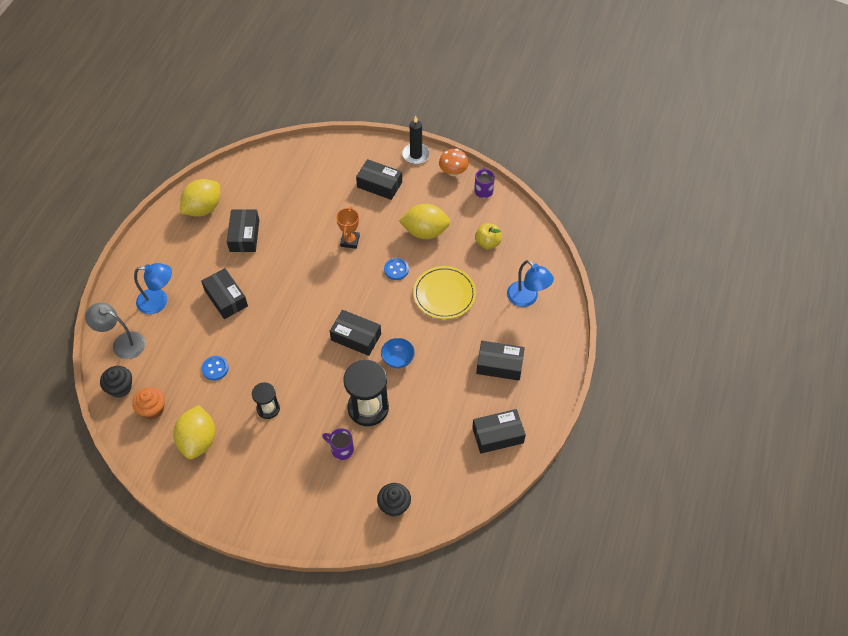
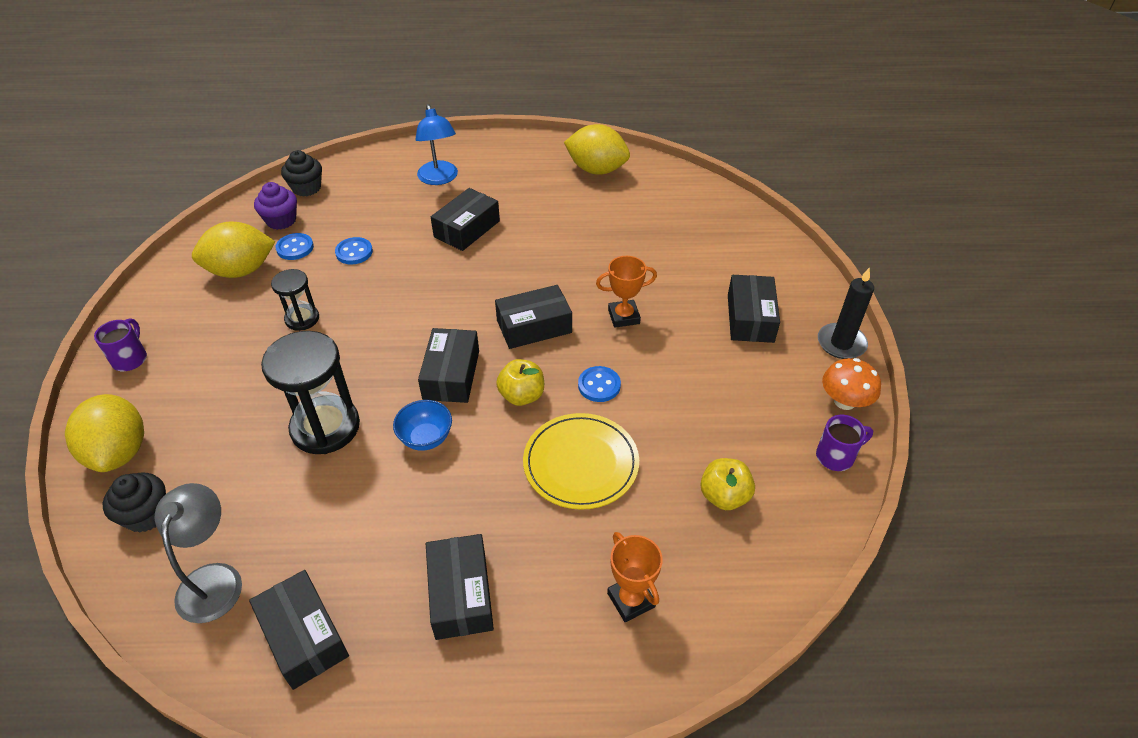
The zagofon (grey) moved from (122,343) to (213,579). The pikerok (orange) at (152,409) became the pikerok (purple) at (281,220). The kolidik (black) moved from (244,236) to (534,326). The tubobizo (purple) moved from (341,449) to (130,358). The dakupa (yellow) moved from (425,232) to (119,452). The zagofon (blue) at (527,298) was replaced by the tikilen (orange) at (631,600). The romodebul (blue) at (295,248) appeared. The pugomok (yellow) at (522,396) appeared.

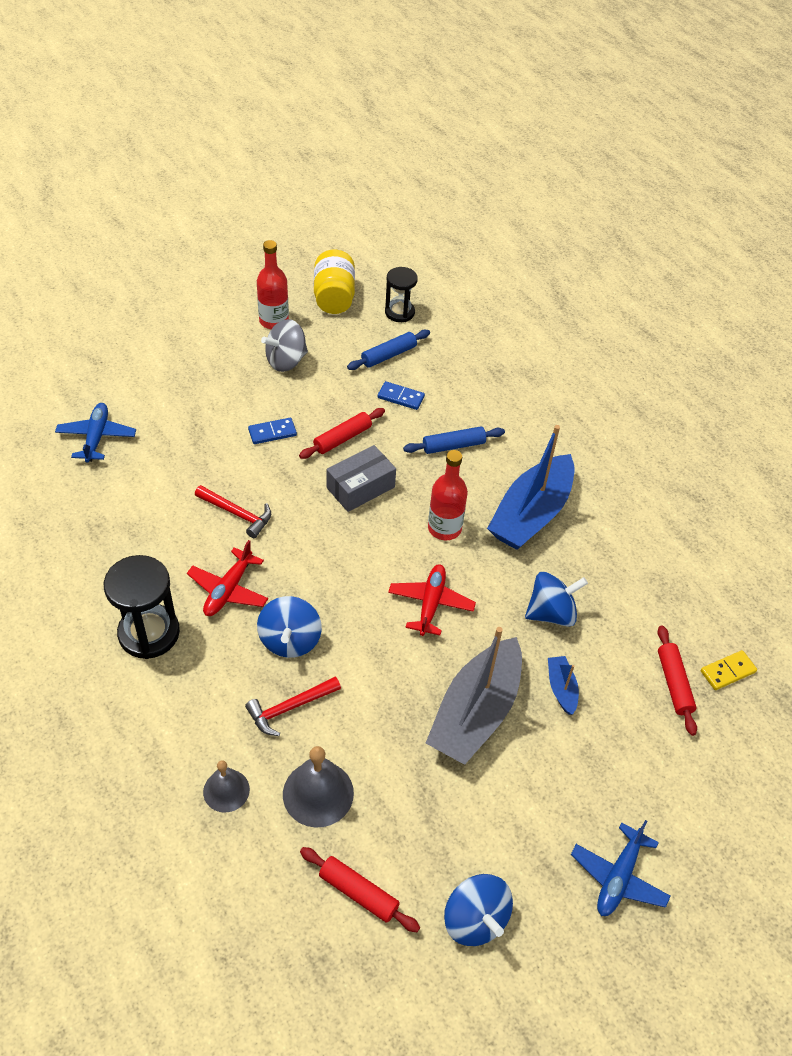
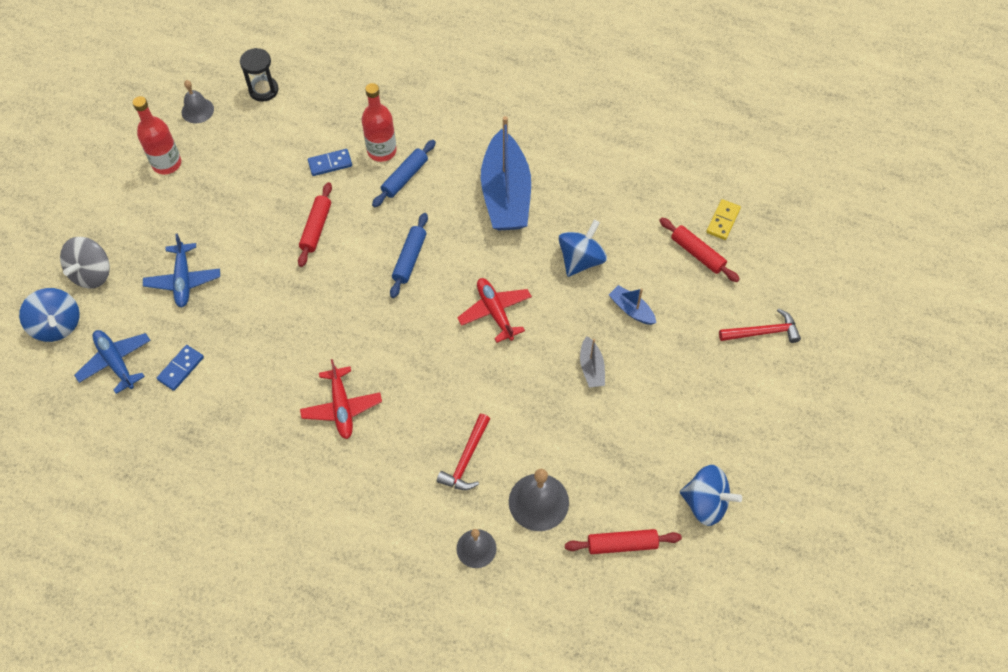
The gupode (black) at (149,633) disappeared. The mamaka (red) moved from (237,514) to (763,332). The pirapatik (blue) moved from (272,432) to (181,368). The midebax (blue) moved from (290,640) to (57,325). The midebax (grey) moved from (286,361) to (92,273). The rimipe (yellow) at (334,297) was replaced by the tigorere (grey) at (197,110). The kolidik (grey) at (360,487) disappeared. The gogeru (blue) moved from (389,355) to (410,259). The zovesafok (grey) at (475,712) changed to 0.44 times the size. The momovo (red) moved from (444,528) to (382,151). The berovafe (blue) moved from (618,877) to (183,280).

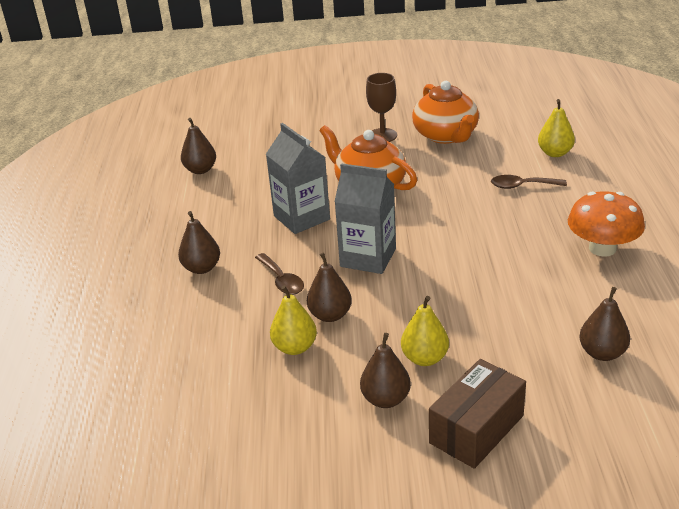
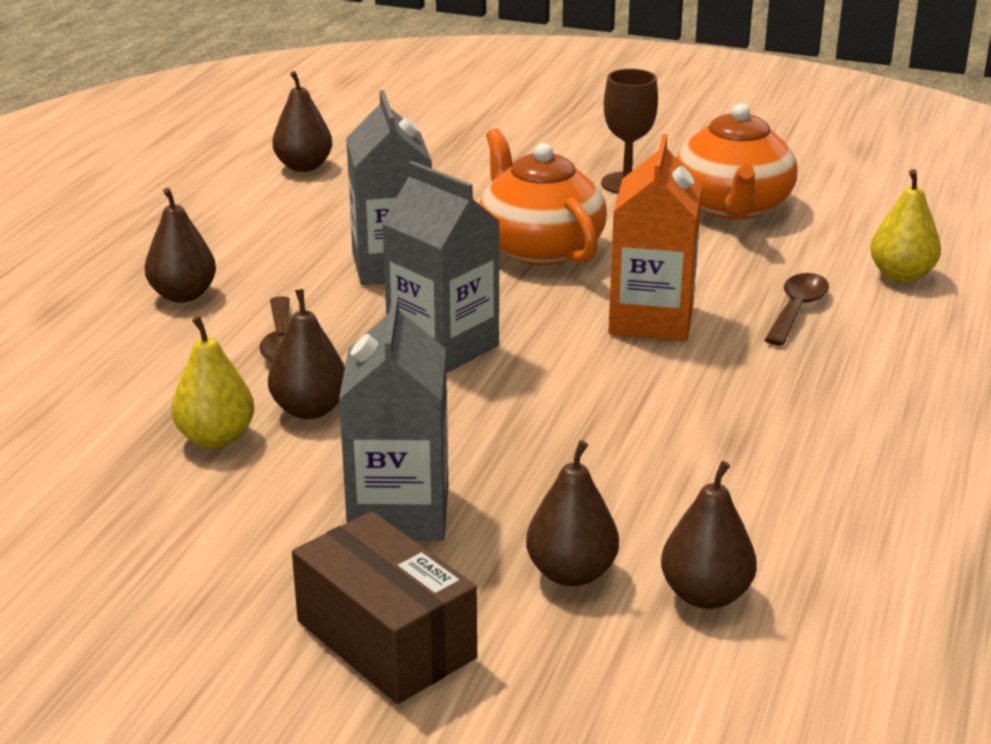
The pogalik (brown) moved from (386,399) to (571,573). The pogalik (yellow) at (425,358) was replaced by the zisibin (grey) at (399,512). The kolidik (brown) at (476,429) turned 75 degrees clockwise. The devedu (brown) at (522,186) turned 90 degrees clockwise. The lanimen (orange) at (602,248) disappeared. The zisibin (orange) at (651,319) appeared.

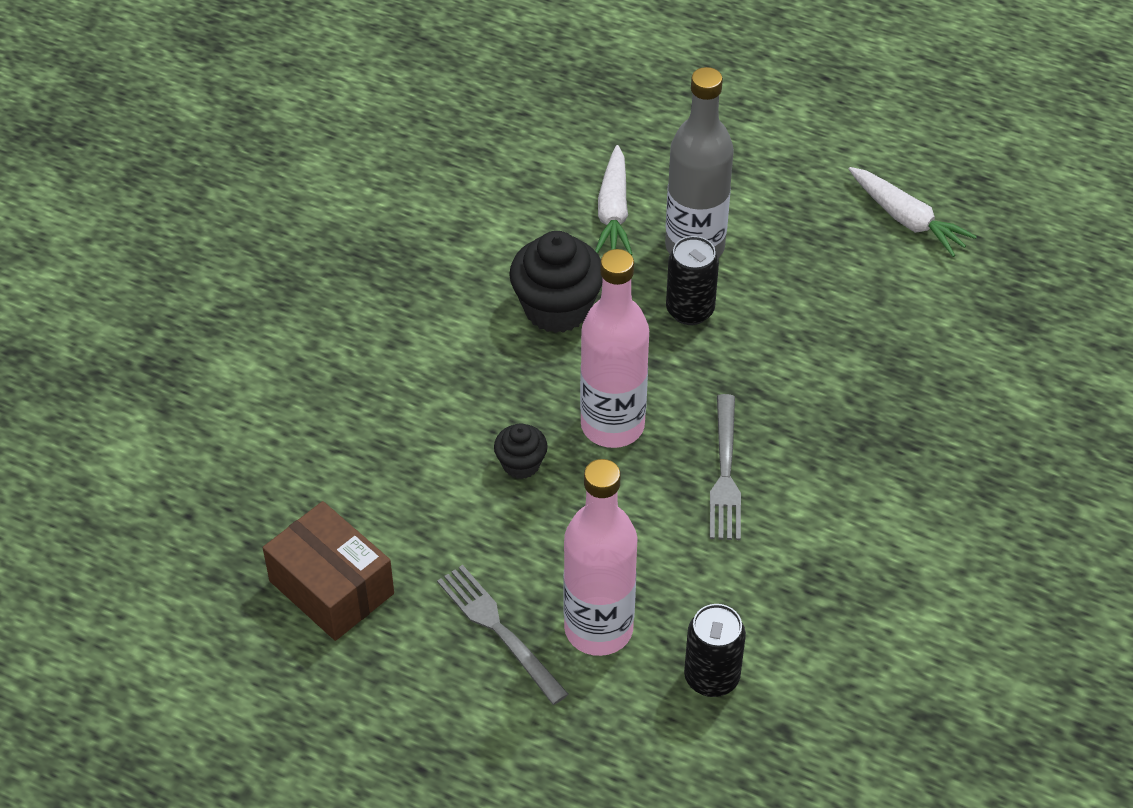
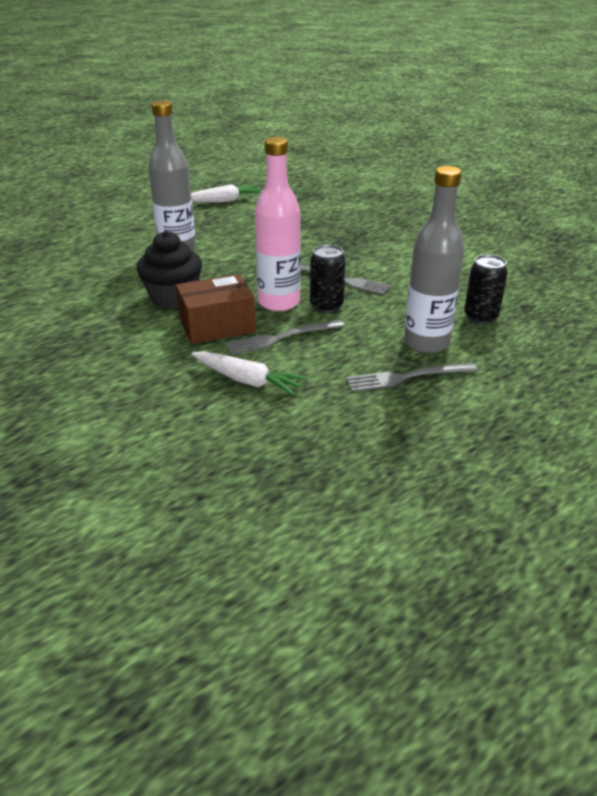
The kolidik (brown) moved from (331,587) to (217,325). The pikerok (black) at (521,464) was replaced by the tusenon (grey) at (281,338). The momovo (pink) at (598,629) became the momovo (grey) at (426,343). The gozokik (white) moved from (613,212) to (247,380). The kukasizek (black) moved from (690,310) to (326,306).

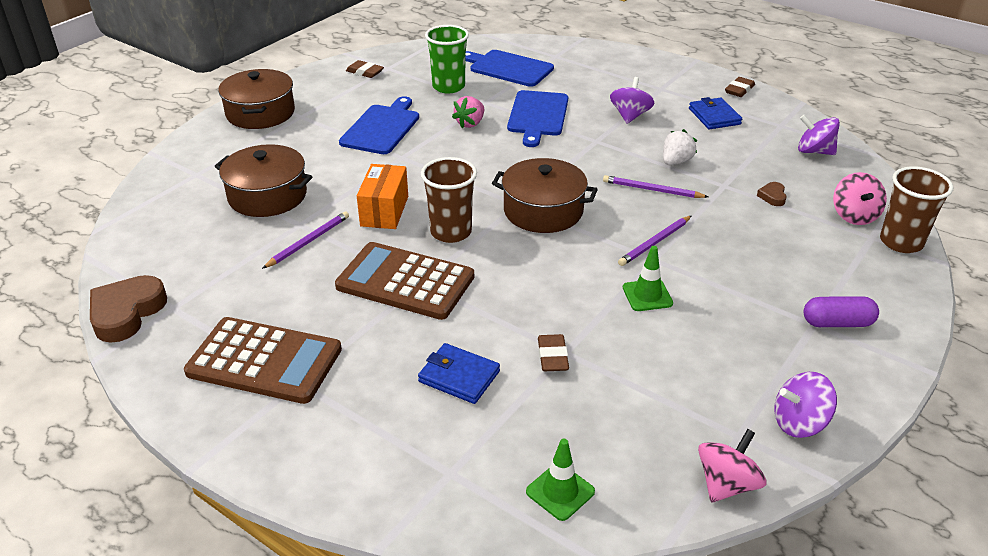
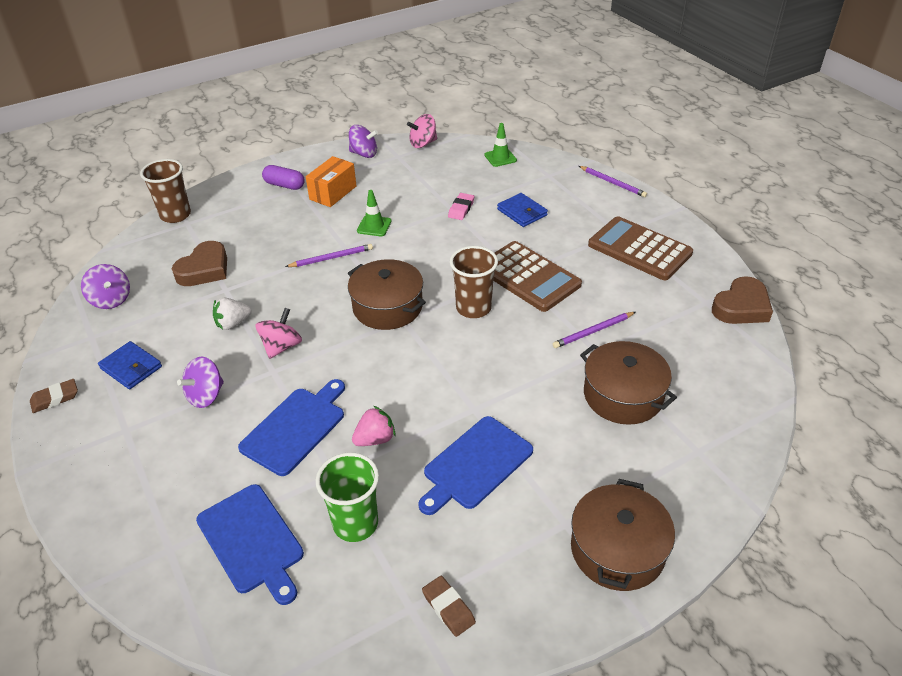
The kolidik (orange) moved from (384,211) to (333,193). The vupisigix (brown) at (552,356) became the vupisigix (pink) at (461,209). The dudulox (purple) moved from (652,190) to (613,183). The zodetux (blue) at (714,116) turned 60 degrees counterclockwise. The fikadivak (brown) at (772,196) changed to 2.15 times the size. The midebax (pink) moved from (854,215) to (281,346).

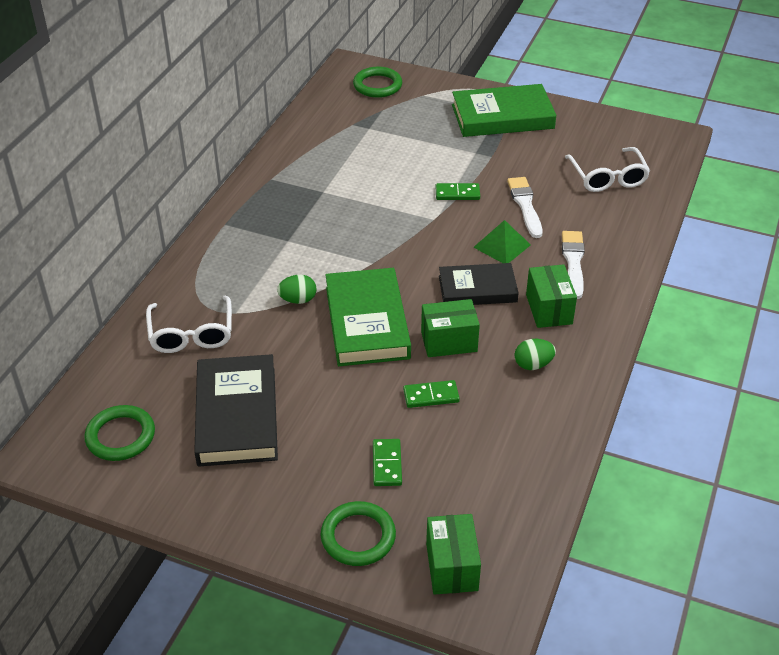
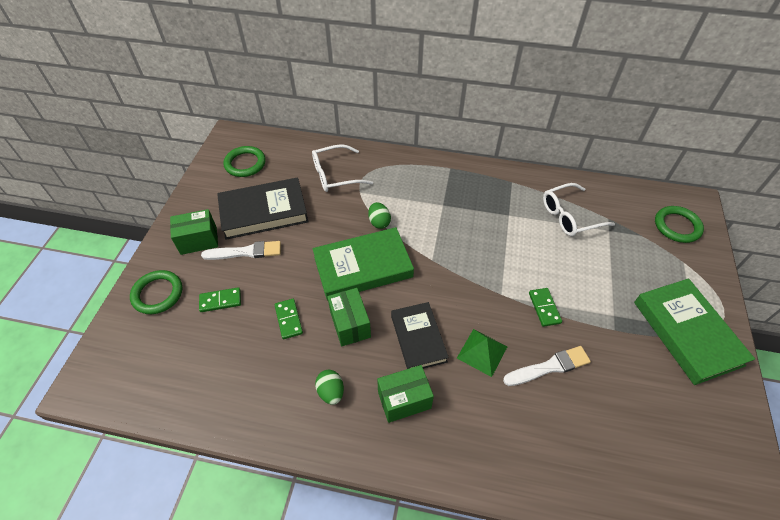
The kolidik (green) moved from (451,567) to (198,240). The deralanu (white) moved from (573,262) to (246,252). The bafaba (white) moved from (608,177) to (570,216).

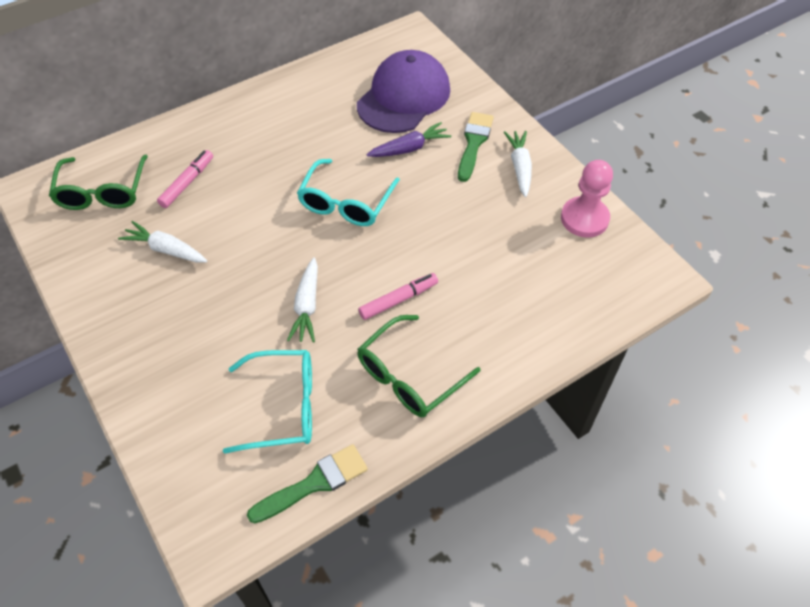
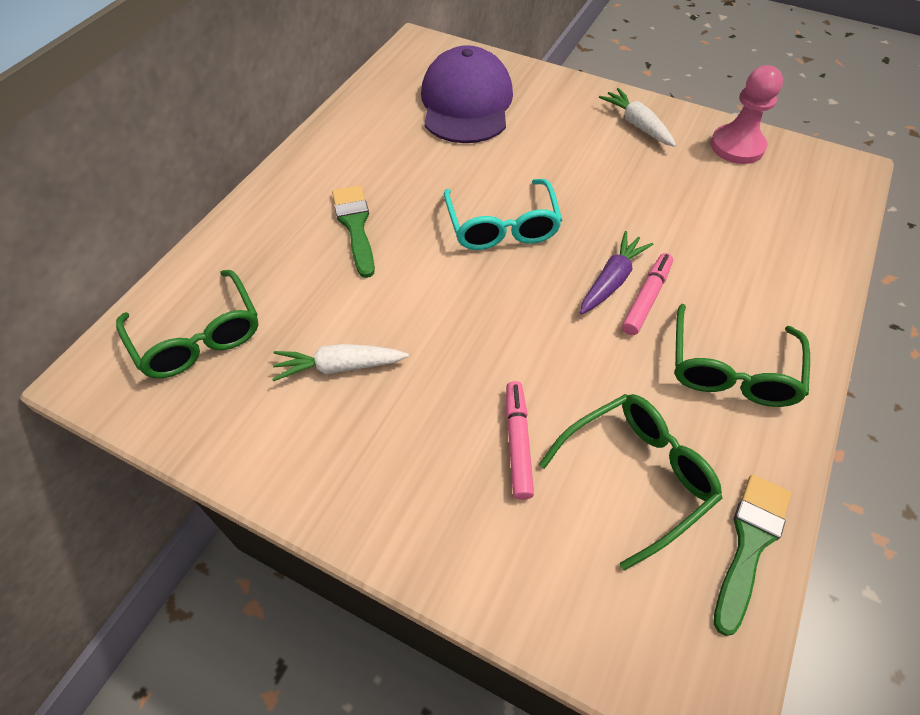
The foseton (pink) moved from (187,183) to (517,443). The bafaba (turquoise) at (283,407) became the bafaba (green) at (636,476). The gozokik (white) at (307,306) disappeared. The gozokik (purple) moved from (409,148) to (612,280). The deralanu (green) moved from (474,143) to (355,226).

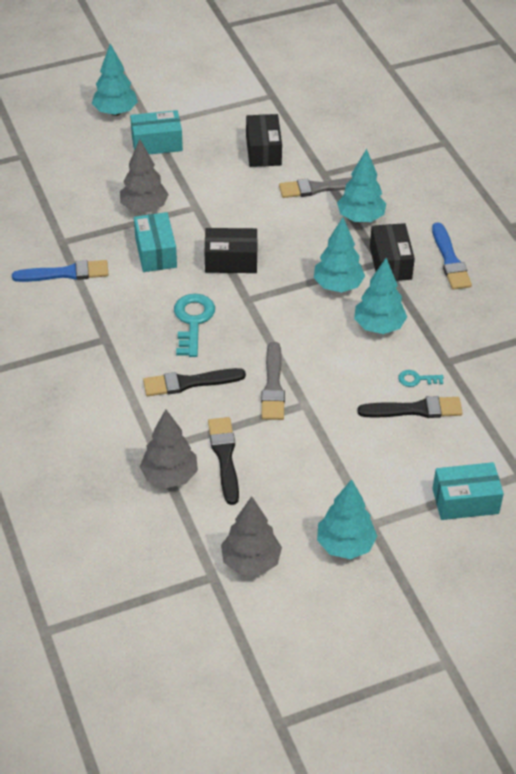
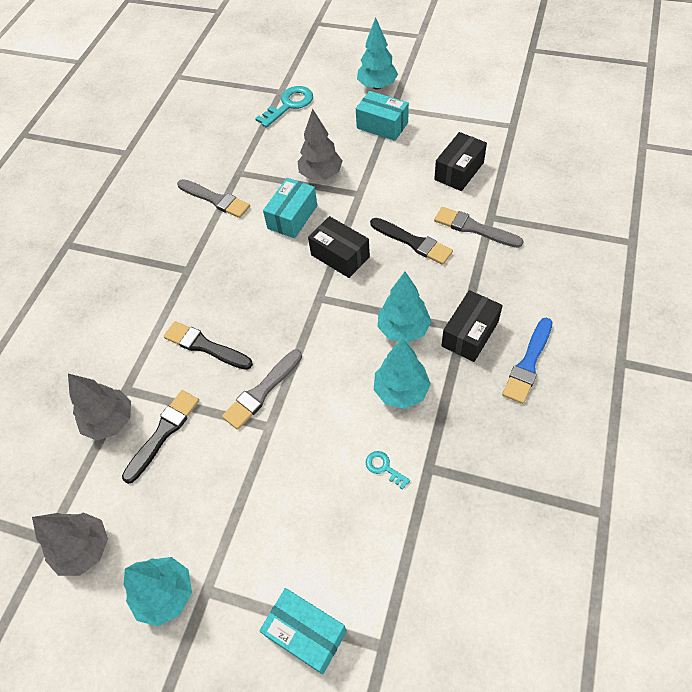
The deralanu (blue) at (65,273) became the deralanu (grey) at (215,199). The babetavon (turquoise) moved from (193,321) to (289,105). The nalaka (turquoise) at (360,218) disappeared. The deralanu (black) moved from (415,409) to (413,242).

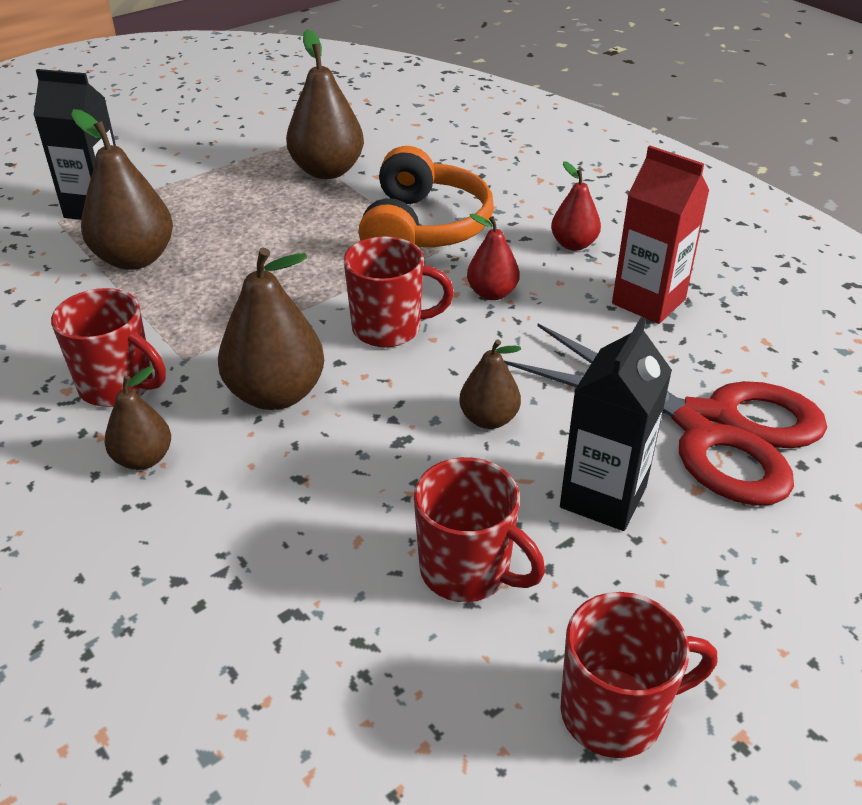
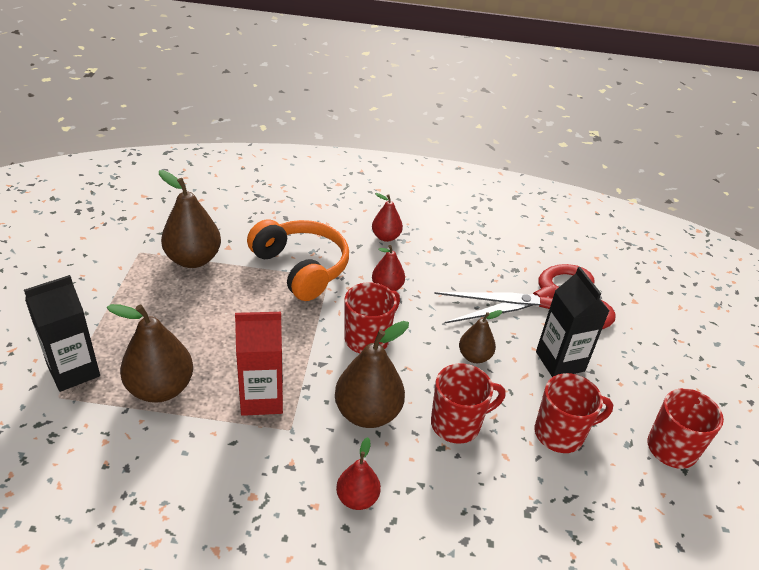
The tubobizo (red) moved from (118,386) to (457,424). The pogalik (brown) at (143,459) became the pogalik (red) at (357,498). The zisibin (red) moved from (648,301) to (262,399).

